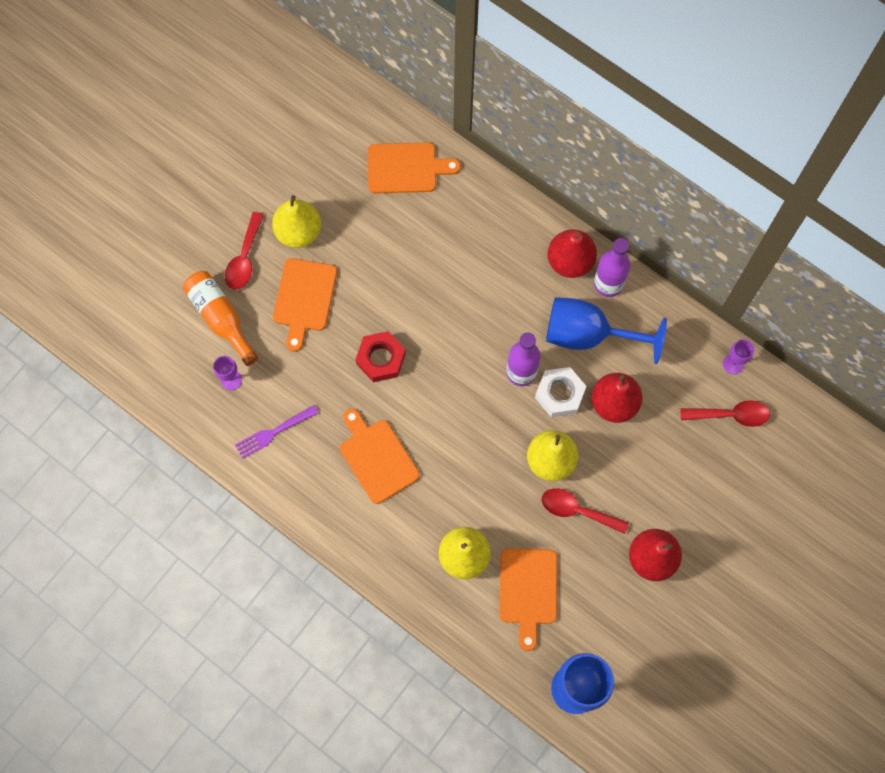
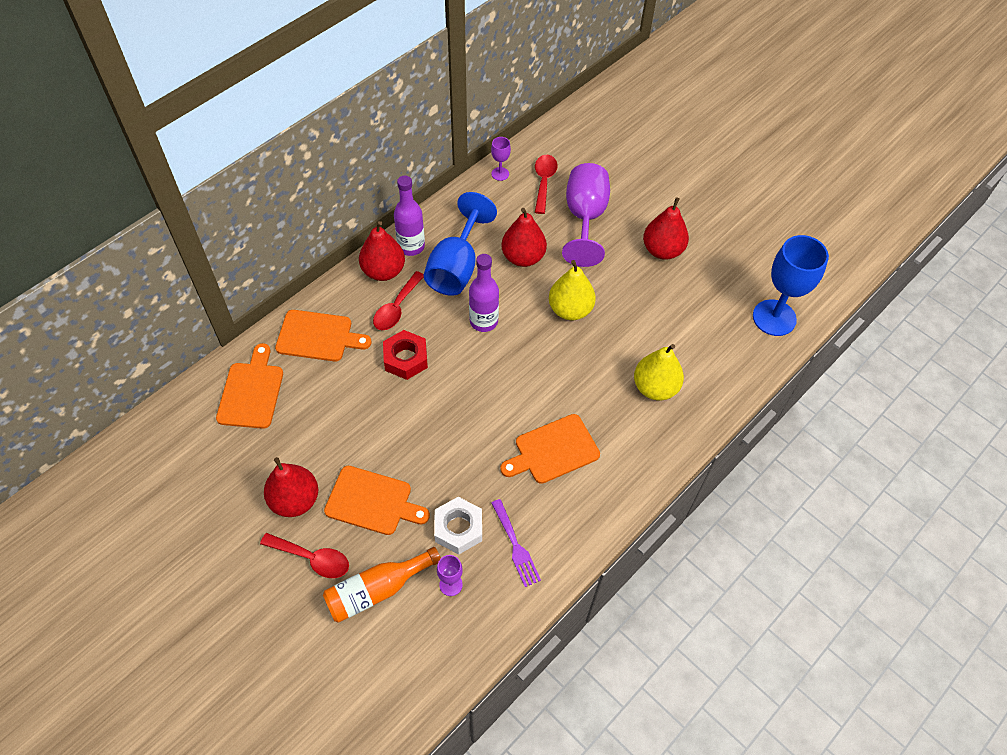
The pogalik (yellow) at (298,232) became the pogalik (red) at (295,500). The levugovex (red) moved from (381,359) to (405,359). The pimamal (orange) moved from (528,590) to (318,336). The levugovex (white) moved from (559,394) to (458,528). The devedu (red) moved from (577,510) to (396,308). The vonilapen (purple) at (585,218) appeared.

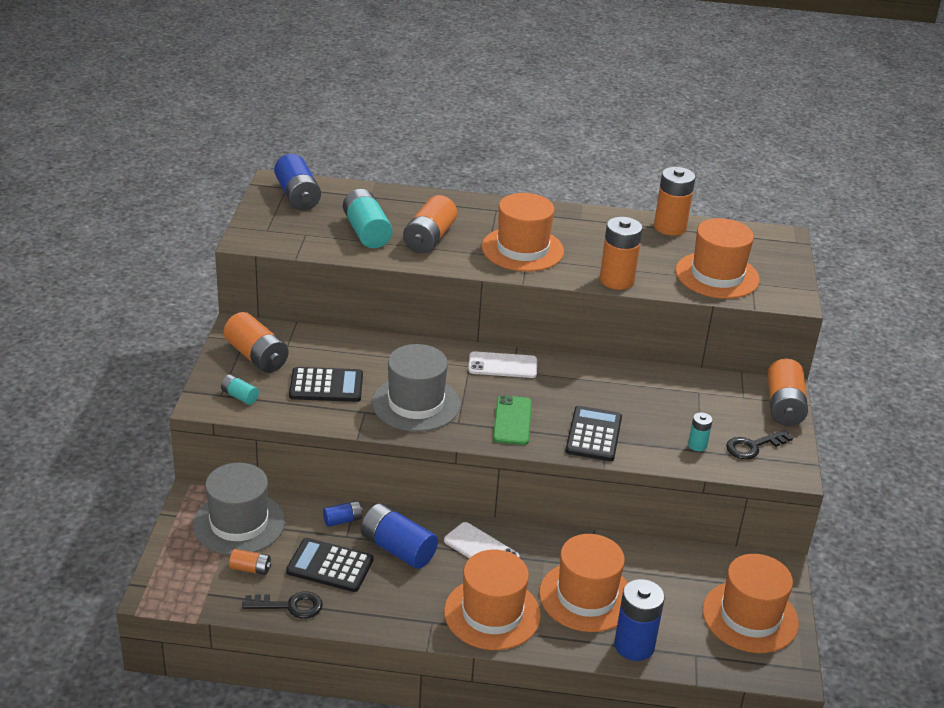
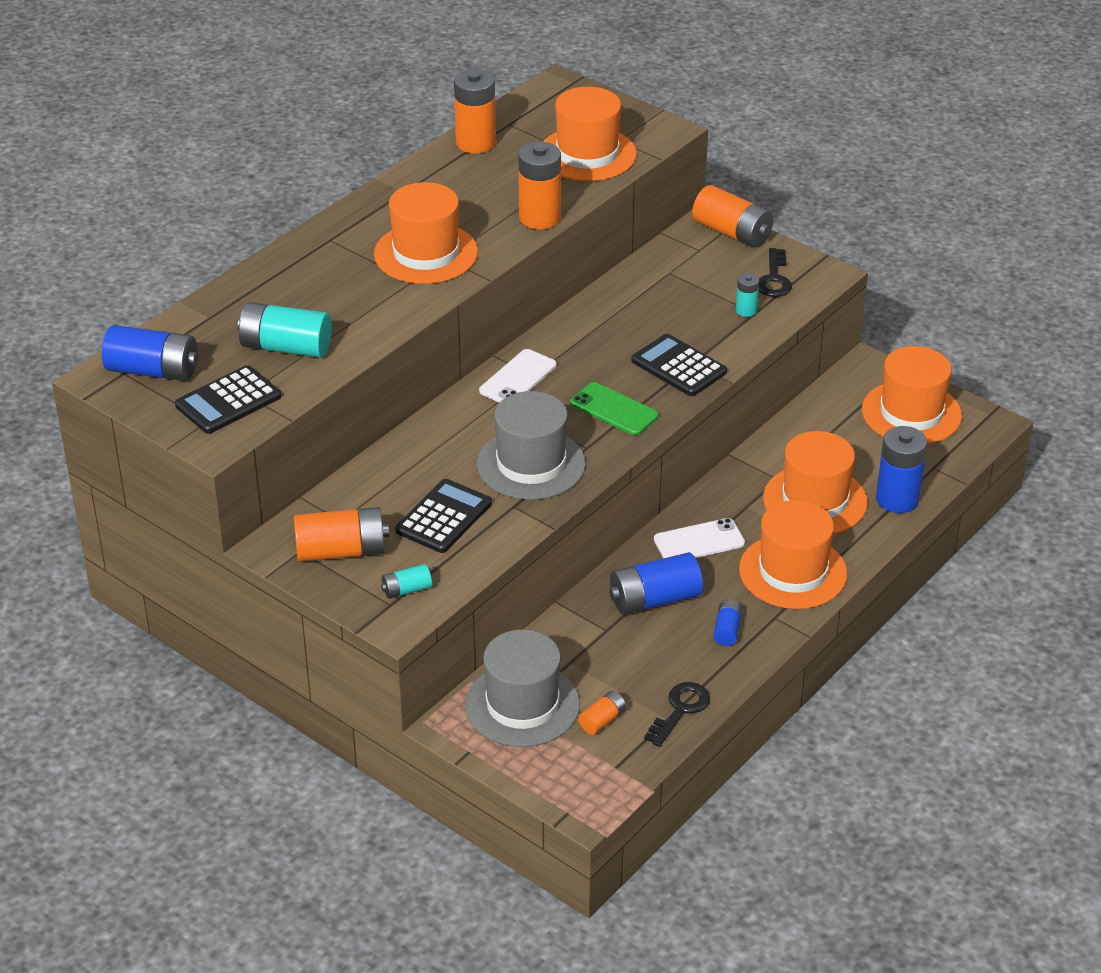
The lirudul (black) moved from (330,566) to (228,401). The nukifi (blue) moved from (342,520) to (727,630). The nukifi (orange) at (429,238) disappeared.

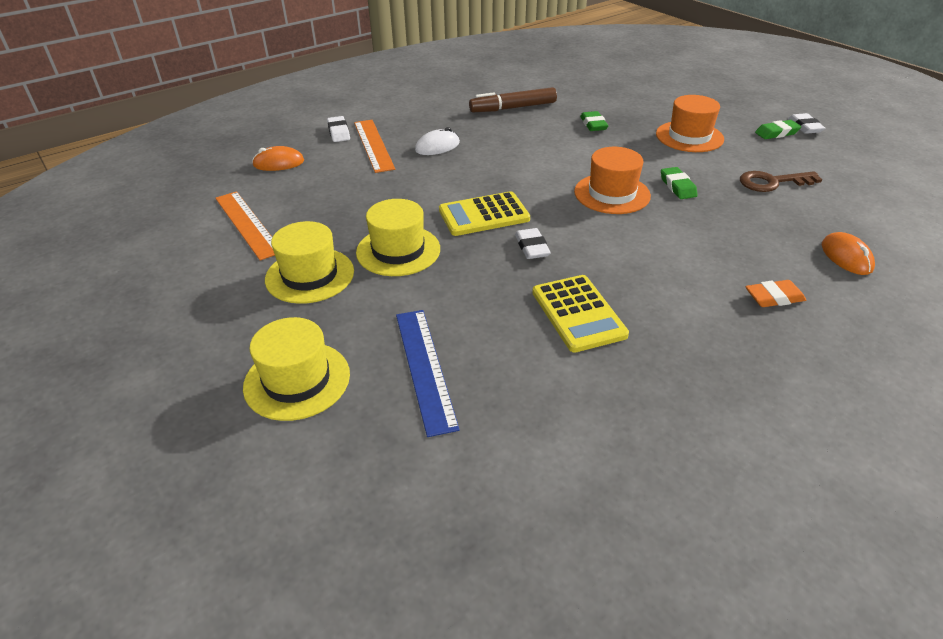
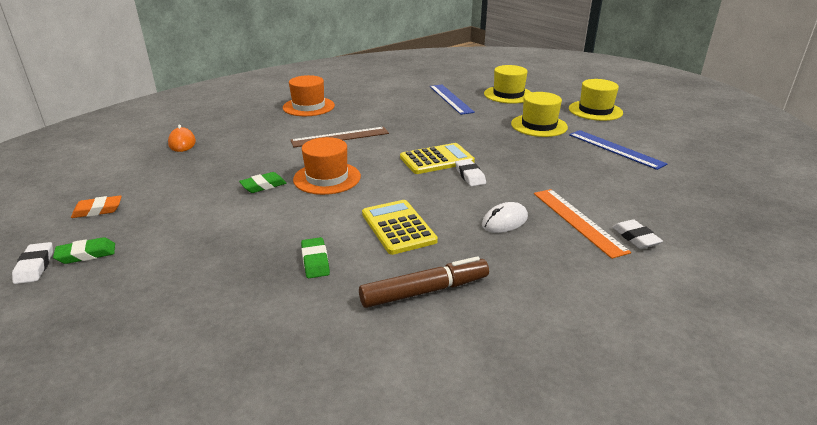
The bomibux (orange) at (247,224) became the bomibux (blue) at (615,149). The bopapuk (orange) at (279,163) disappeared. The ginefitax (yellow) moved from (398,250) to (595,110). The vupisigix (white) moved from (532,247) to (470,176). The lirudul (yellow) moved from (578,313) to (398,227). The ginefitax (orange) moved from (689,137) to (308,106). The vupisigix (green) at (677,186) turned 75 degrees clockwise. The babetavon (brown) at (772,182) disappeared. The vupisigix (orange) moved from (774,297) to (98,210). The bomibux (brown) at (340,137) appeared.

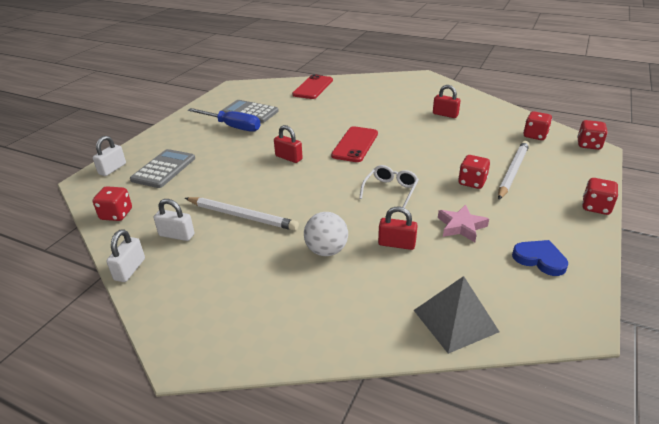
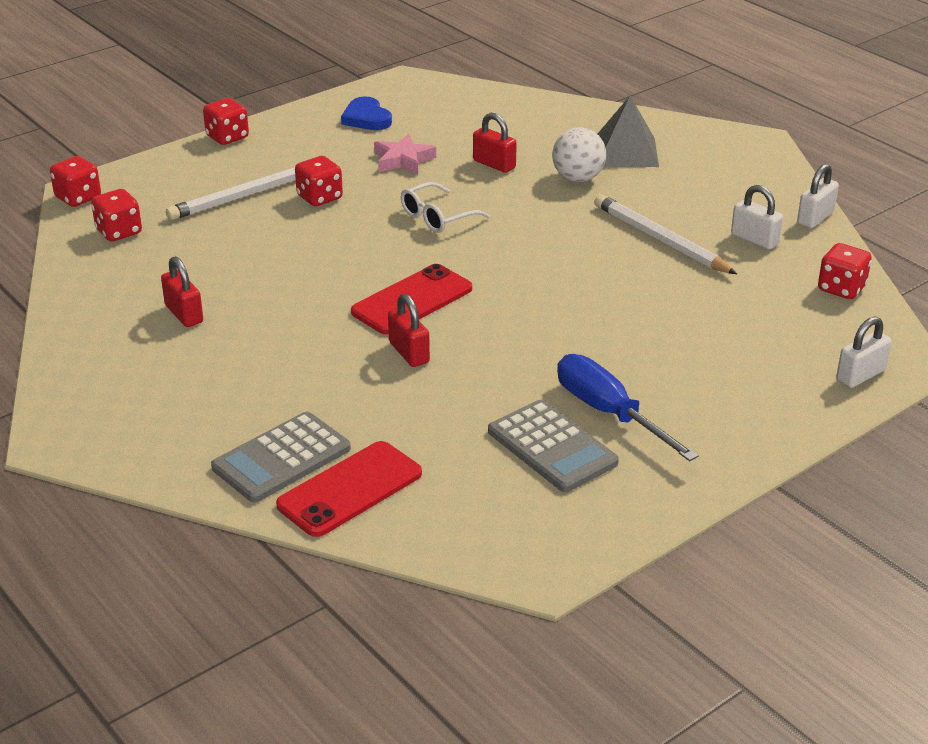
The lirudul (grey) moved from (164,169) to (281,458). The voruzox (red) moved from (288,158) to (409,352). The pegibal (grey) moved from (455,320) to (626,152).

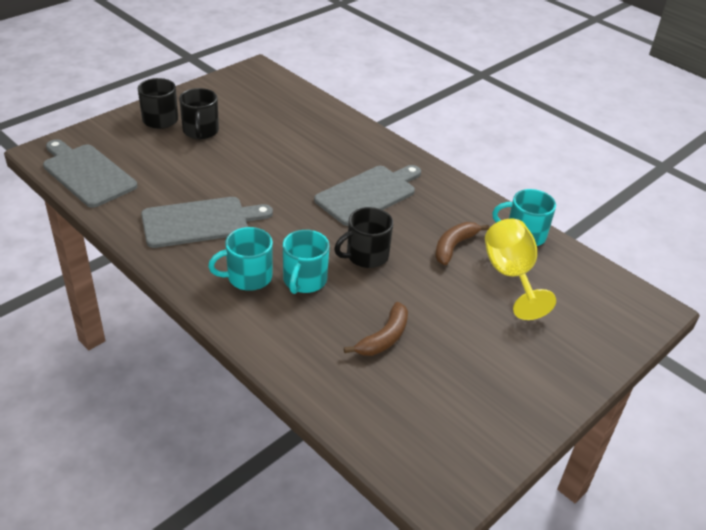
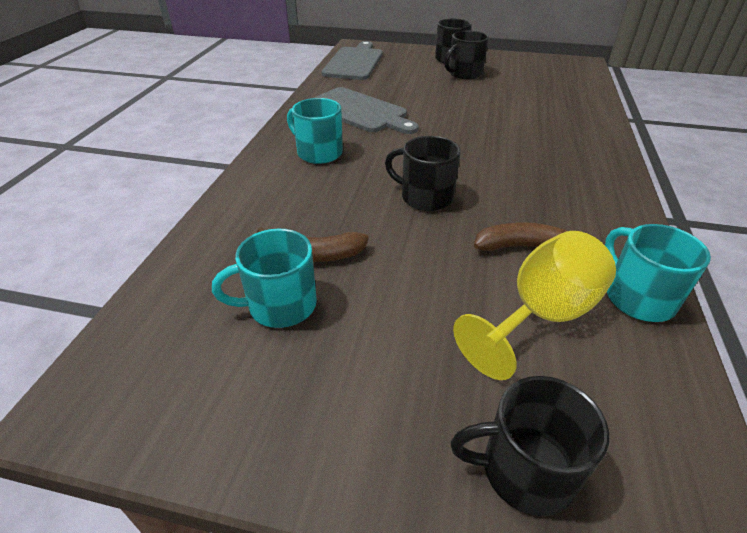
The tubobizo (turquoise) moved from (304,280) to (280,305). The pimamal (grey) at (368,194) disappeared. The tubobizo (black) at (525,470) appeared.

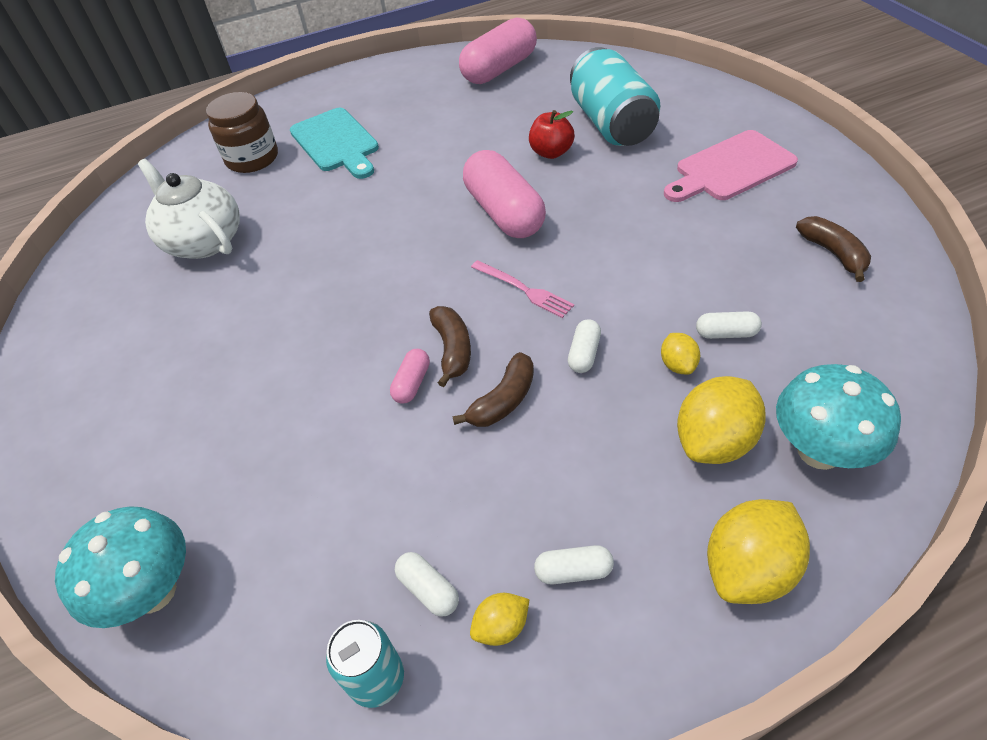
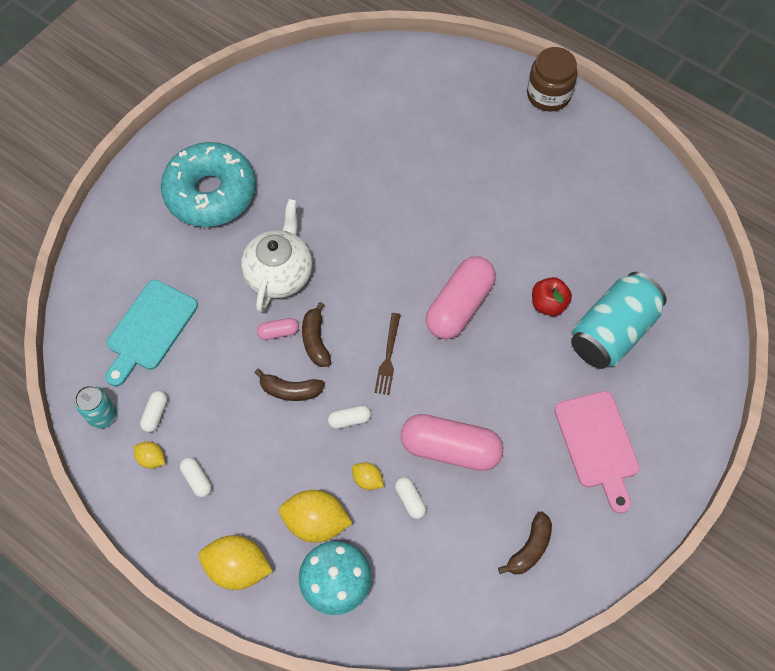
The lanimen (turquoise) at (154,591) disappeared. The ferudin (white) moved from (204,241) to (280,273). The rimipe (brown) moved from (252,158) to (548,95). The pimamal (turquoise) moved from (336,142) to (150,329). The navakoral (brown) at (453,349) turned 120 degrees clockwise. The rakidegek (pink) moved from (499,69) to (450,448). The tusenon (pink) at (524,290) became the tusenon (brown) at (388,357). The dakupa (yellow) at (678,365) turned 75 degrees clockwise. The pimamal (pink) at (731,168) turned 135 degrees counterclockwise. The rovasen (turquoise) at (211,193) appeared.

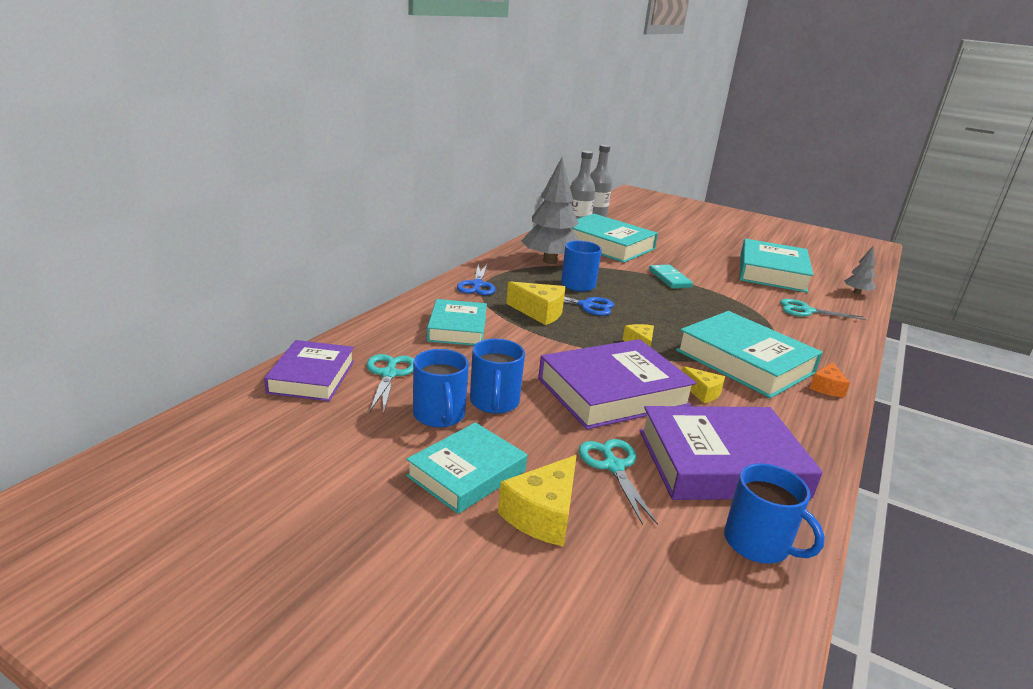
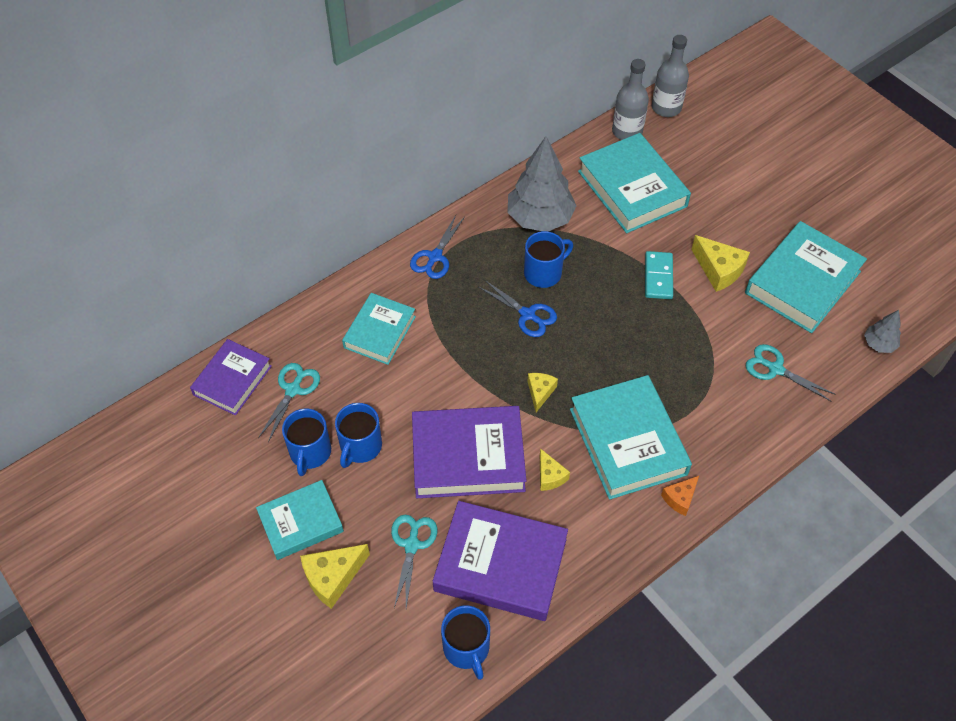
The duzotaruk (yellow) moved from (539,312) to (718,270).

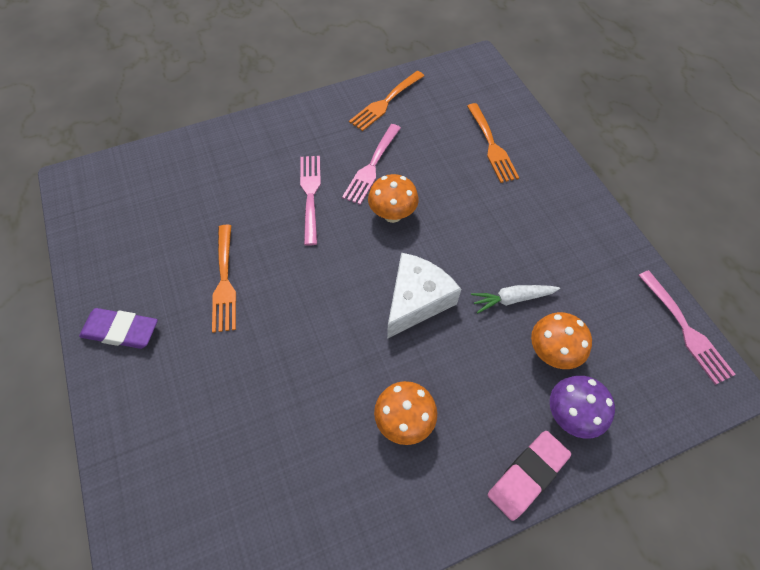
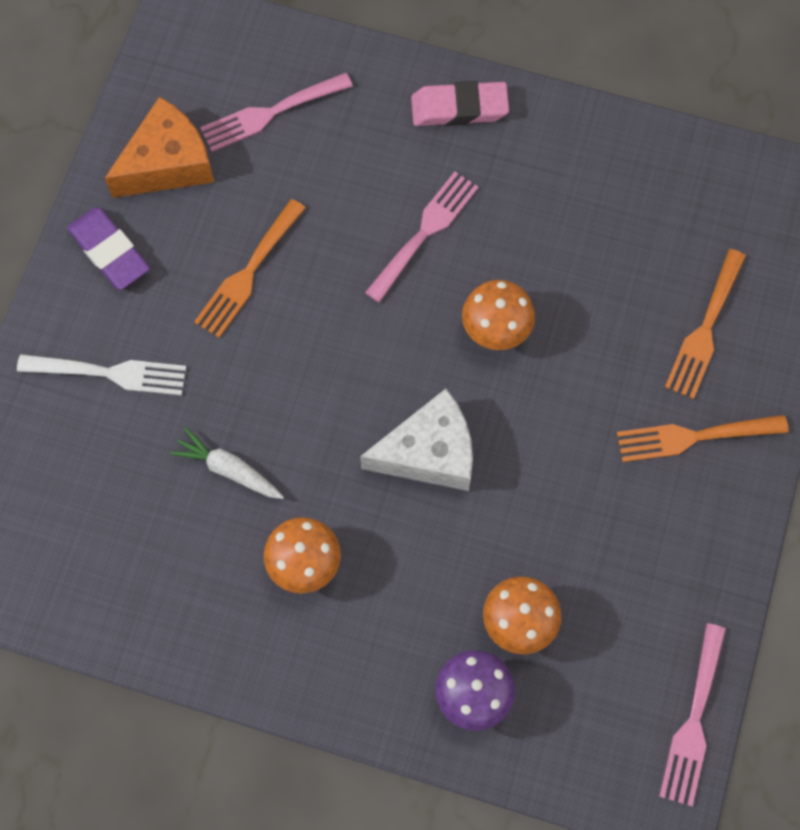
The tusenon (pink) moved from (372,167) to (270,113). The tusenon (orange) moved from (385,102) to (693,437). The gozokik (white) moved from (512,299) to (228,469). The vupisigix (pink) moved from (527,475) to (459,108). The tusenon (white) at (110,373) appeared. The duzotaruk (orange) at (168,163) appeared.

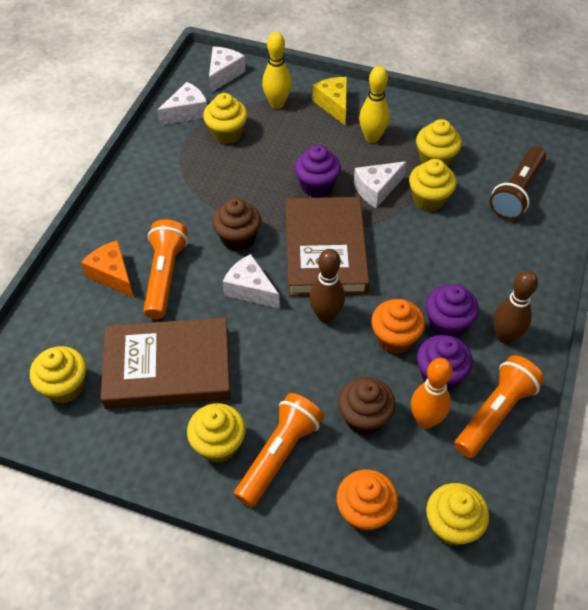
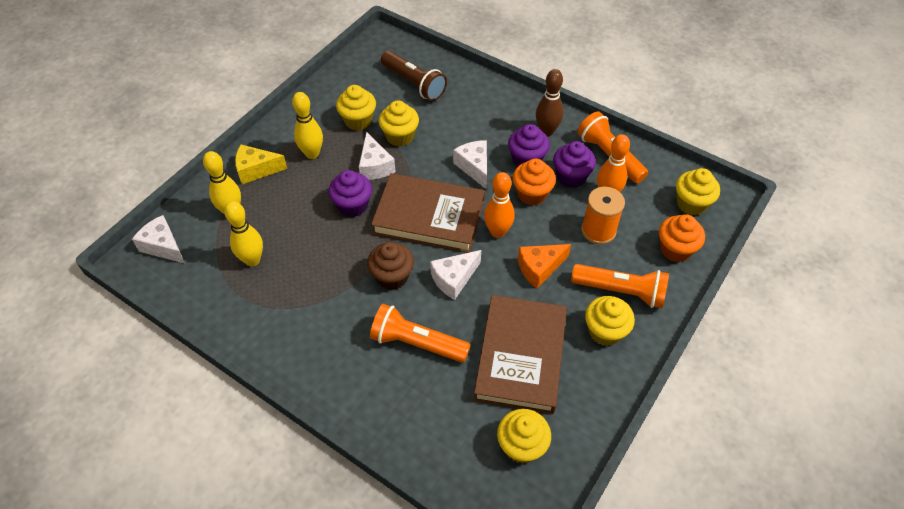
The duzotaruk (orange) moved from (112,275) to (539,268). The duzotaruk (white) moved from (187,112) to (474,167). The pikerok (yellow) at (227,134) was replaced by the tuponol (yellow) at (252,260). The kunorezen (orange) at (279,455) turned 150 degrees clockwise. The tuponol (brown) at (326,316) became the tuponol (orange) at (497,232). The pikerok (brown) at (364,418) was replaced by the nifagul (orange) at (598,230).

